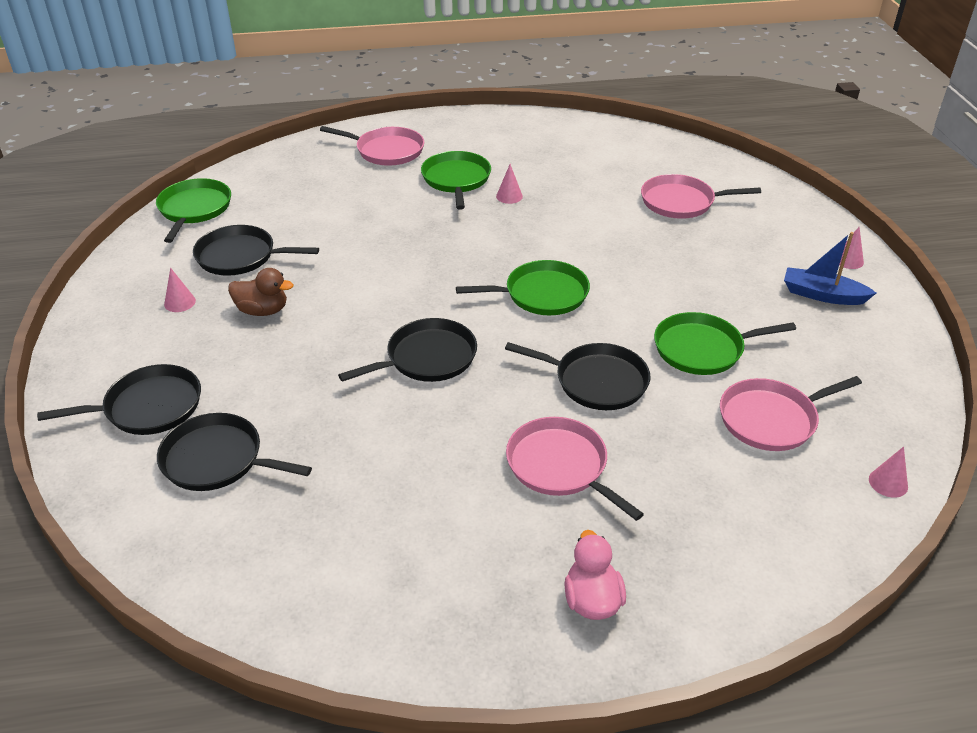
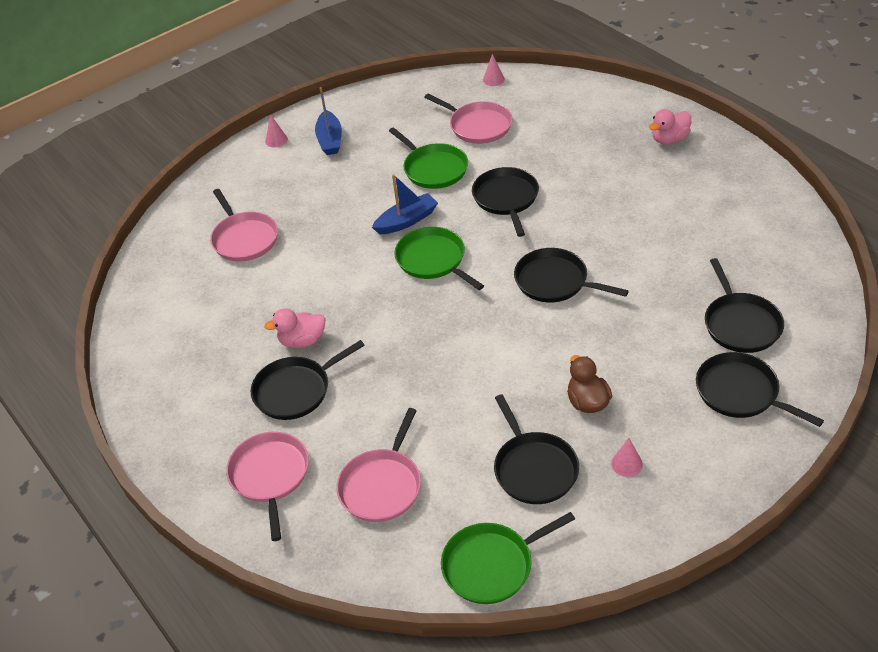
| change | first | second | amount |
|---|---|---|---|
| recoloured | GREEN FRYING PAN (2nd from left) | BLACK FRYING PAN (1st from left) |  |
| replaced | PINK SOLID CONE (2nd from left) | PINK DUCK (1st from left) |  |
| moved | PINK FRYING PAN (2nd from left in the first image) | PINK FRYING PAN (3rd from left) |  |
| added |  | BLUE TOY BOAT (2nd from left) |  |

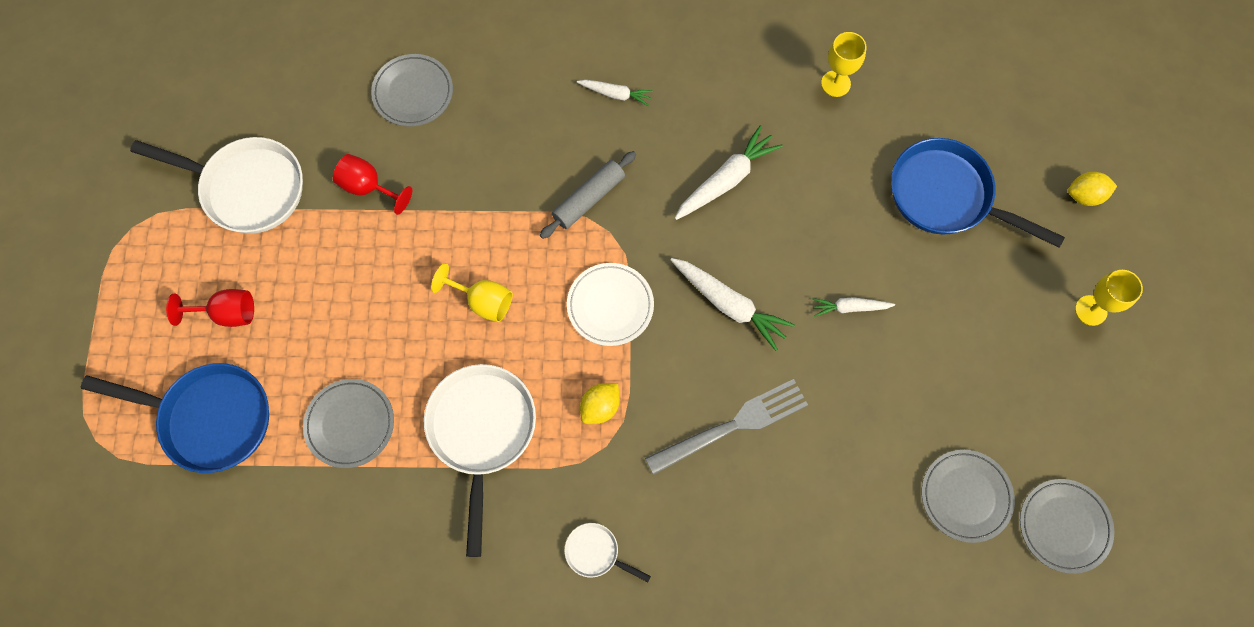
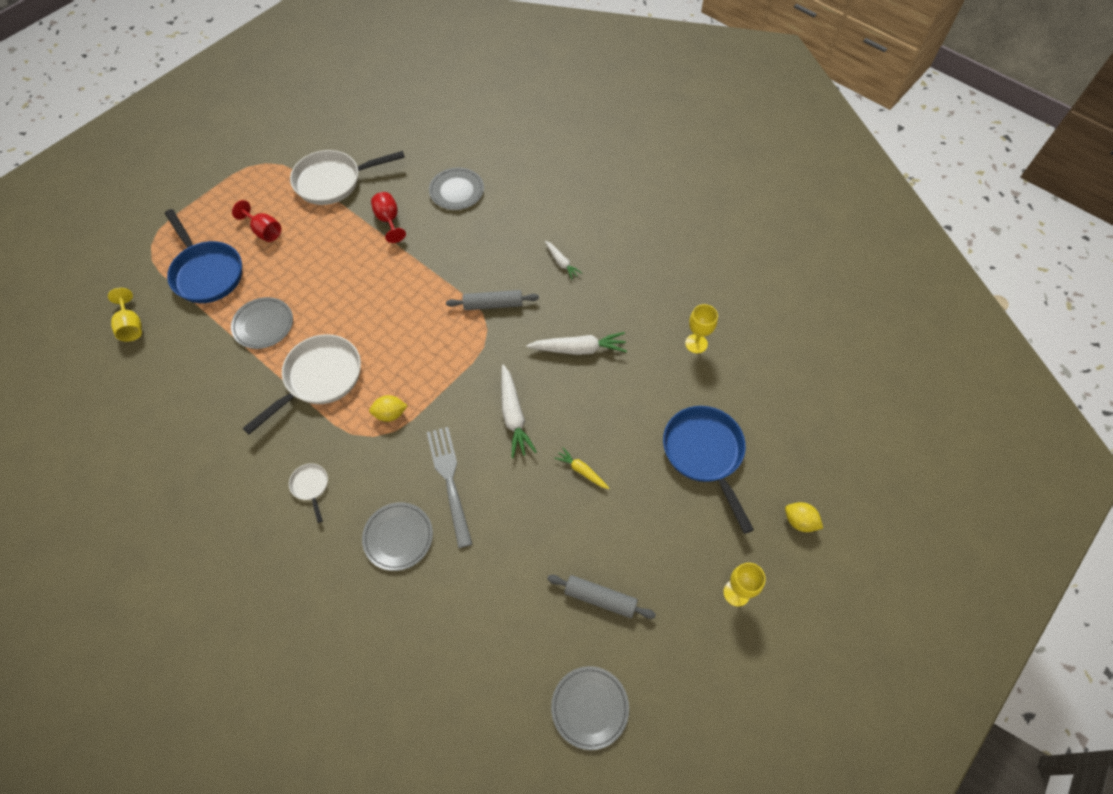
| change | first | second | amount |
|---|---|---|---|
| turned | WHITE FRYING PAN (1st from left in the first image) | WHITE FRYING PAN (3rd from left) | 105 degrees clockwise |
| moved | YELLOW WINE GLASS (1st from left) |  |  |
| removed | WHITE FLAT DISH |  |  |
| recoloured | WHITE CARROT (4th from left) | YELLOW CARROT |  |
| turned | GRAY DINNER FORK |  | 120 degrees counterclockwise |
| moved | GRAY FLAT DISH (3rd from left in the first image) | GRAY FLAT DISH (2nd from left) |  |
| added |  | GRAY DOUGH ROLLER (2nd from left) |  |

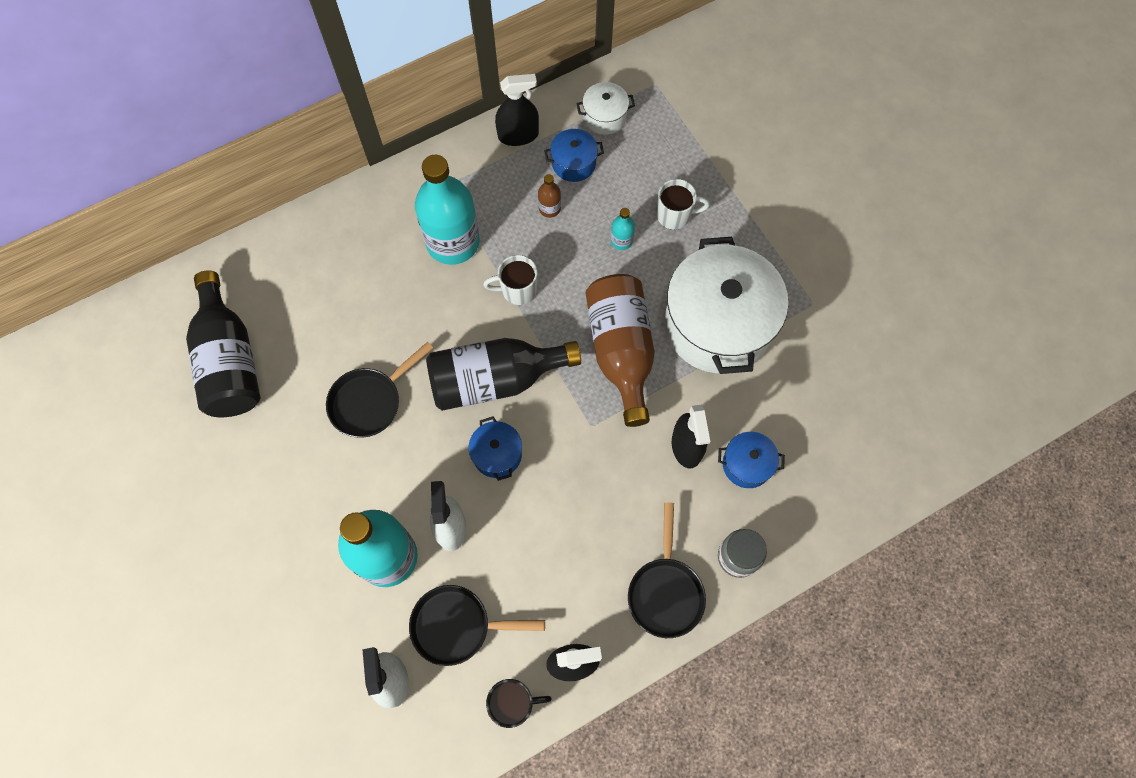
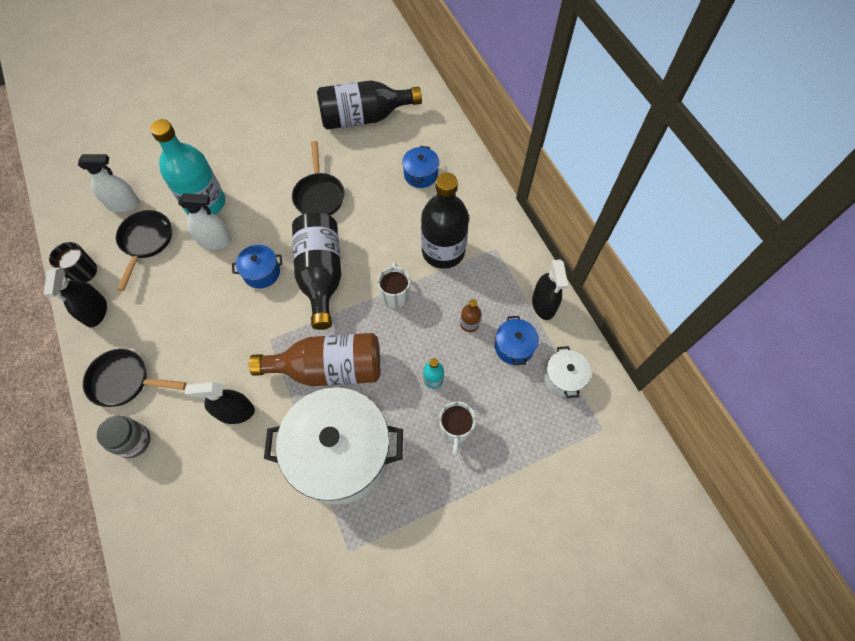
| change | first | second | amount |
|---|---|---|---|
| recoloured | AQUA FLASK (2nd from left) | BLACK FLASK (3rd from left) |  |
| turned | BLACK FRYING PAN (1st from left in the first image) | BLACK FRYING PAN (3rd from left) | 150 degrees counterclockwise |
| moved | BLUE COOKING POT (3rd from left in the first image) | BLUE COOKING POT (2nd from left) |  |

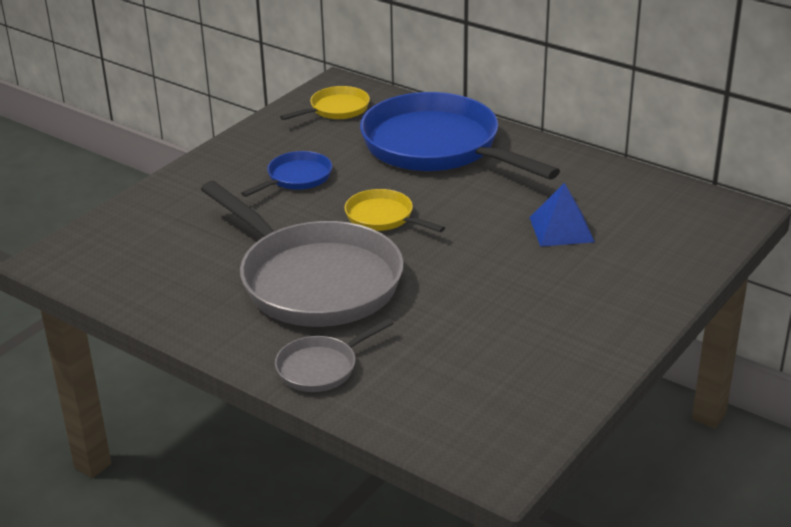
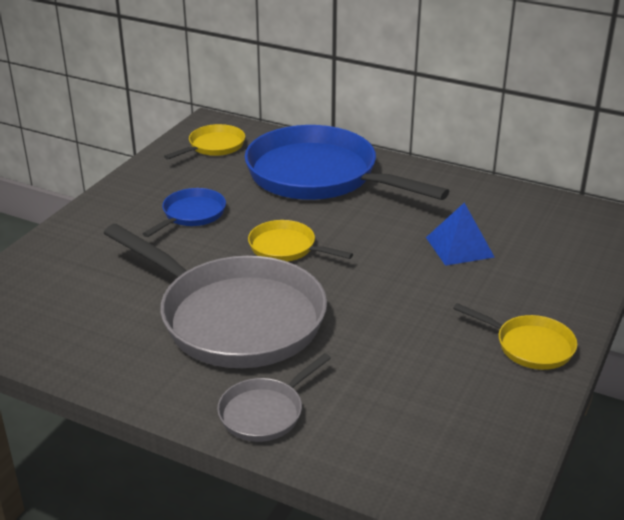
| change | first | second | amount |
|---|---|---|---|
| added |  | YELLOW FRYING PAN (3rd from left) |  |

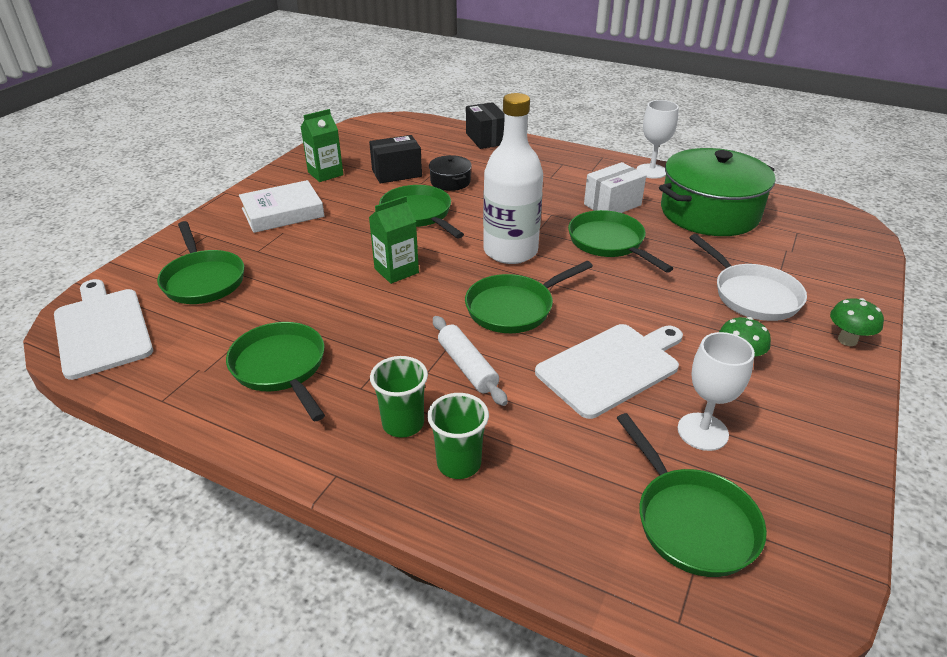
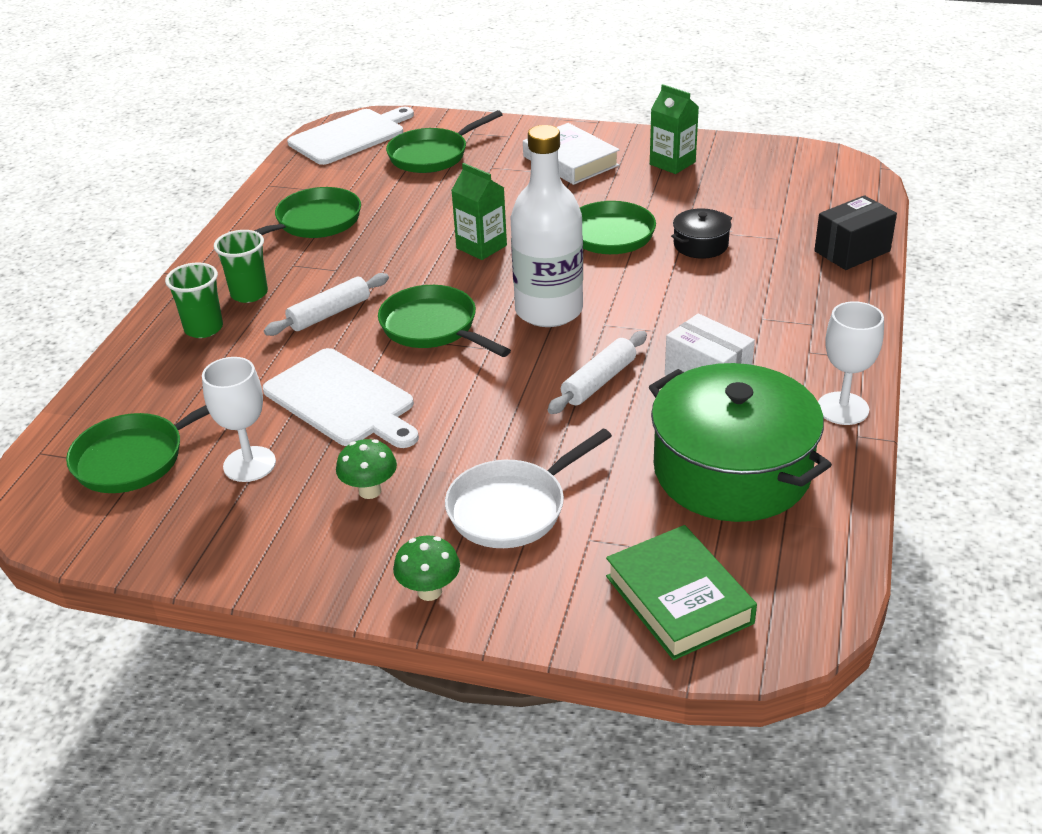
| change | first | second | amount |
|---|---|---|---|
| removed | BLACK BOX (1st from left) |  |  |
| replaced | GREEN FRYING PAN (5th from left) | WHITE DOUGH ROLLER (2nd from left) |  |
| added |  | GREEN HARDBACK |  |

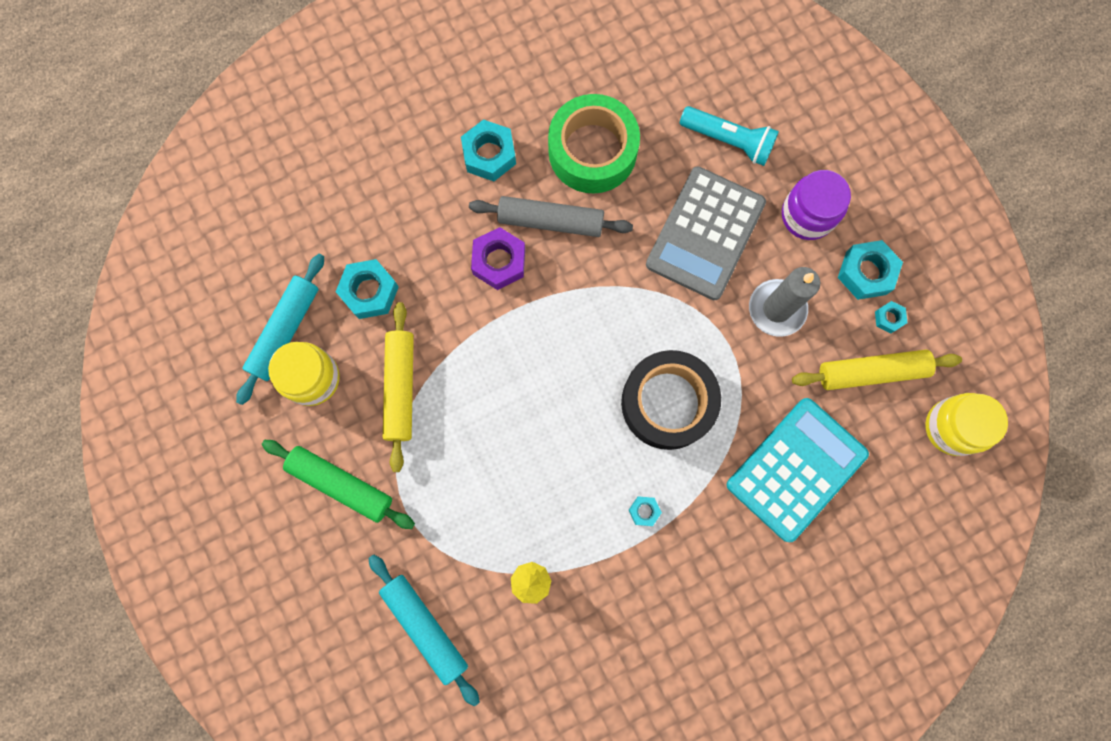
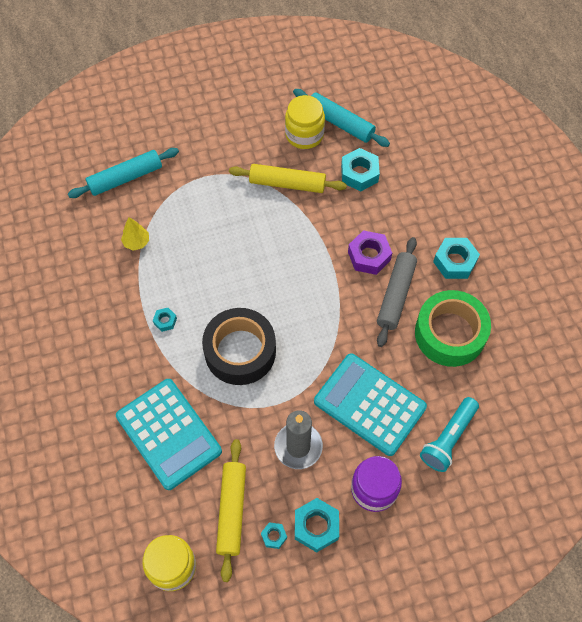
| change | first | second | amount |
|---|---|---|---|
| recoloured | GRAY POCKET CALCULATOR | AQUA POCKET CALCULATOR (2nd from left) |  |
| removed | GREEN DOUGH ROLLER |  |  |

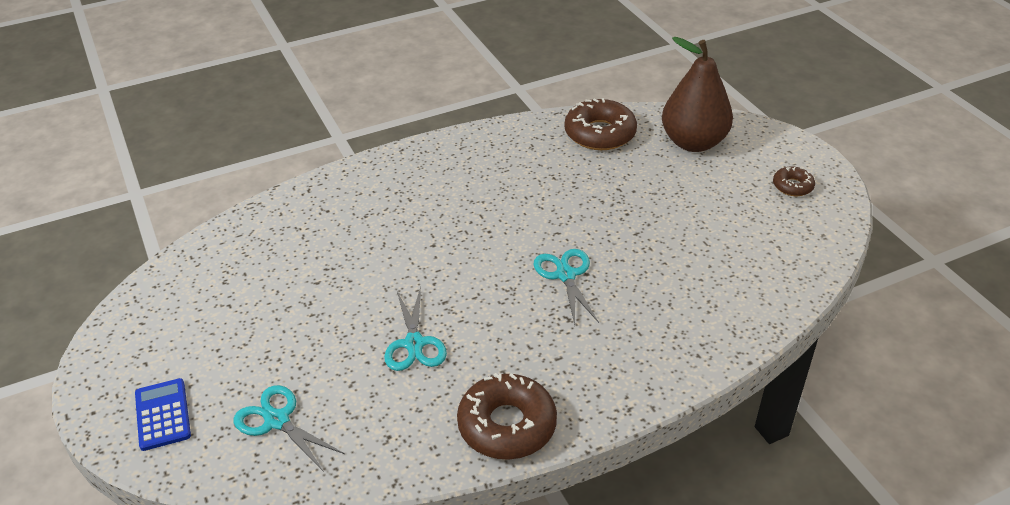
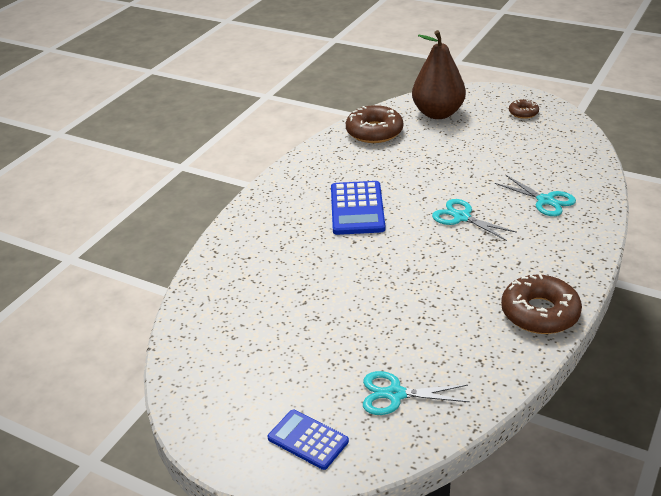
| change | first | second | amount |
|---|---|---|---|
| moved | AQUA SHEARS (2nd from left in the first image) | AQUA SHEARS (3rd from left) |  |
| added |  | BLUE POCKET CALCULATOR (2nd from left) |  |

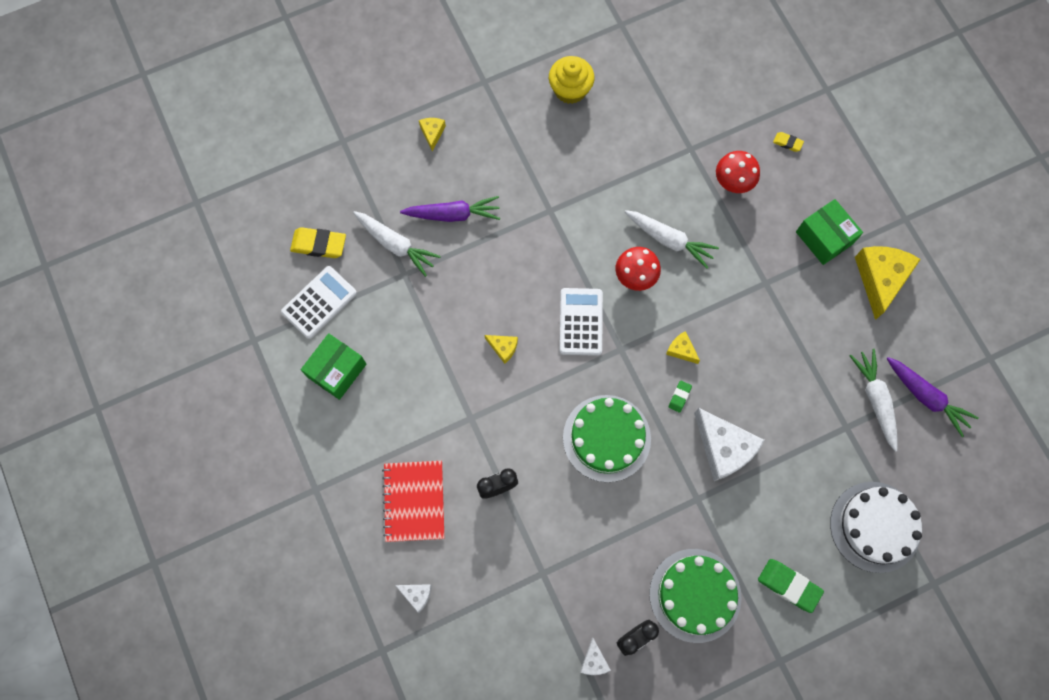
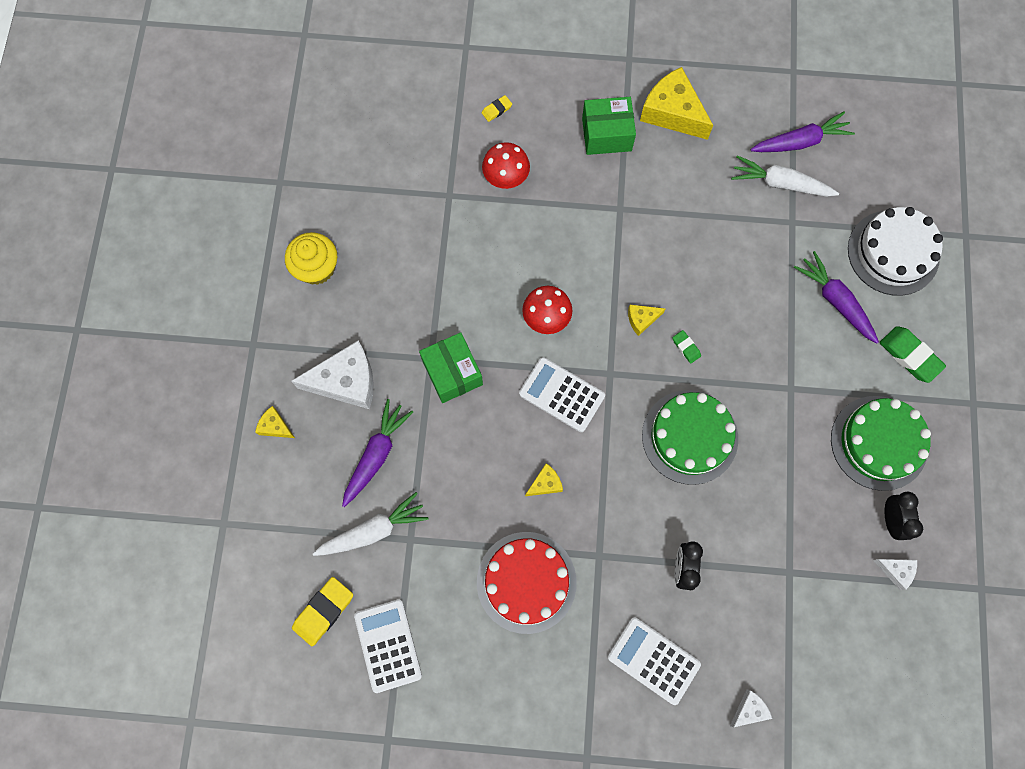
| change | first | second | amount |
|---|---|---|---|
| removed | WHITE CARROT (2nd from left) |  |  |
| moved | GREEN BOX (1st from left) |  |  |
| moved | WHITE PIECE OF CHEESE (3rd from left in the first image) | WHITE PIECE OF CHEESE (1st from left) |  |
| replaced | CRIMSON NOTEPAD | WHITE POCKET CALCULATOR (3rd from left) |  |
| turned | GREEN GUM ERASER (2nd from left) |  | 75 degrees clockwise |
| added |  | PURPLE CARROT (3rd from left) |  |
| added |  | CRIMSON LAYER CAKE |  |

